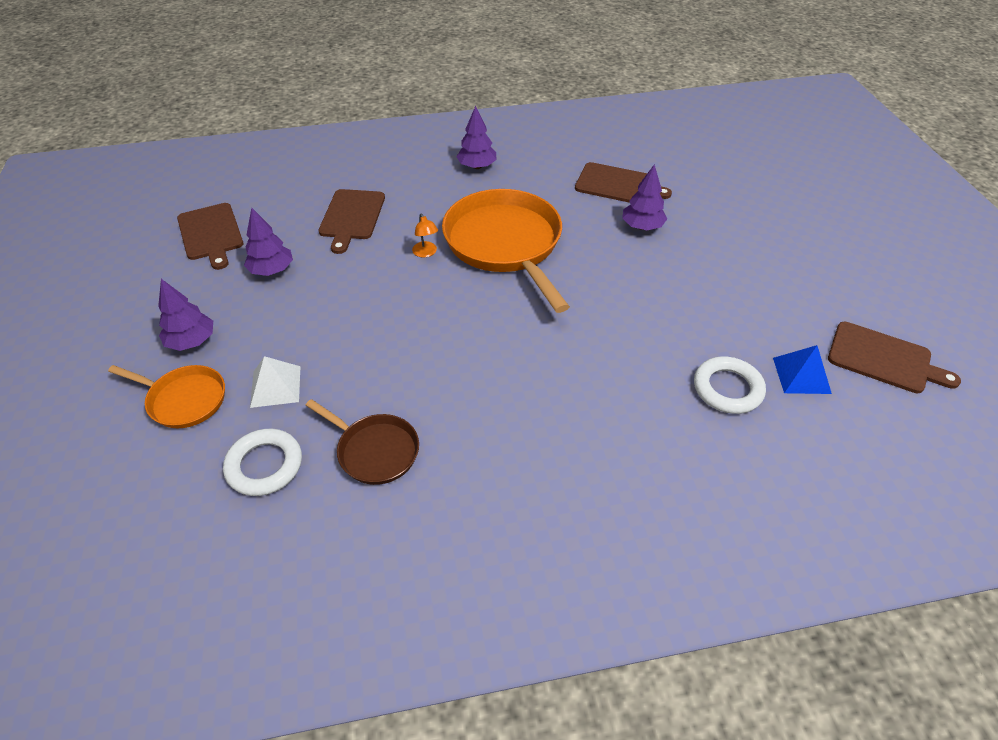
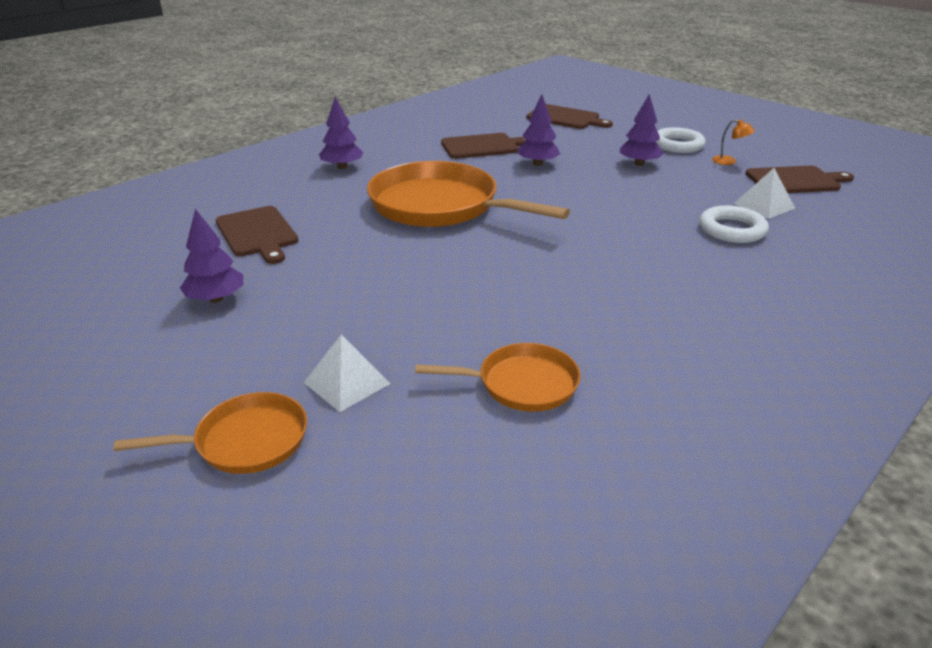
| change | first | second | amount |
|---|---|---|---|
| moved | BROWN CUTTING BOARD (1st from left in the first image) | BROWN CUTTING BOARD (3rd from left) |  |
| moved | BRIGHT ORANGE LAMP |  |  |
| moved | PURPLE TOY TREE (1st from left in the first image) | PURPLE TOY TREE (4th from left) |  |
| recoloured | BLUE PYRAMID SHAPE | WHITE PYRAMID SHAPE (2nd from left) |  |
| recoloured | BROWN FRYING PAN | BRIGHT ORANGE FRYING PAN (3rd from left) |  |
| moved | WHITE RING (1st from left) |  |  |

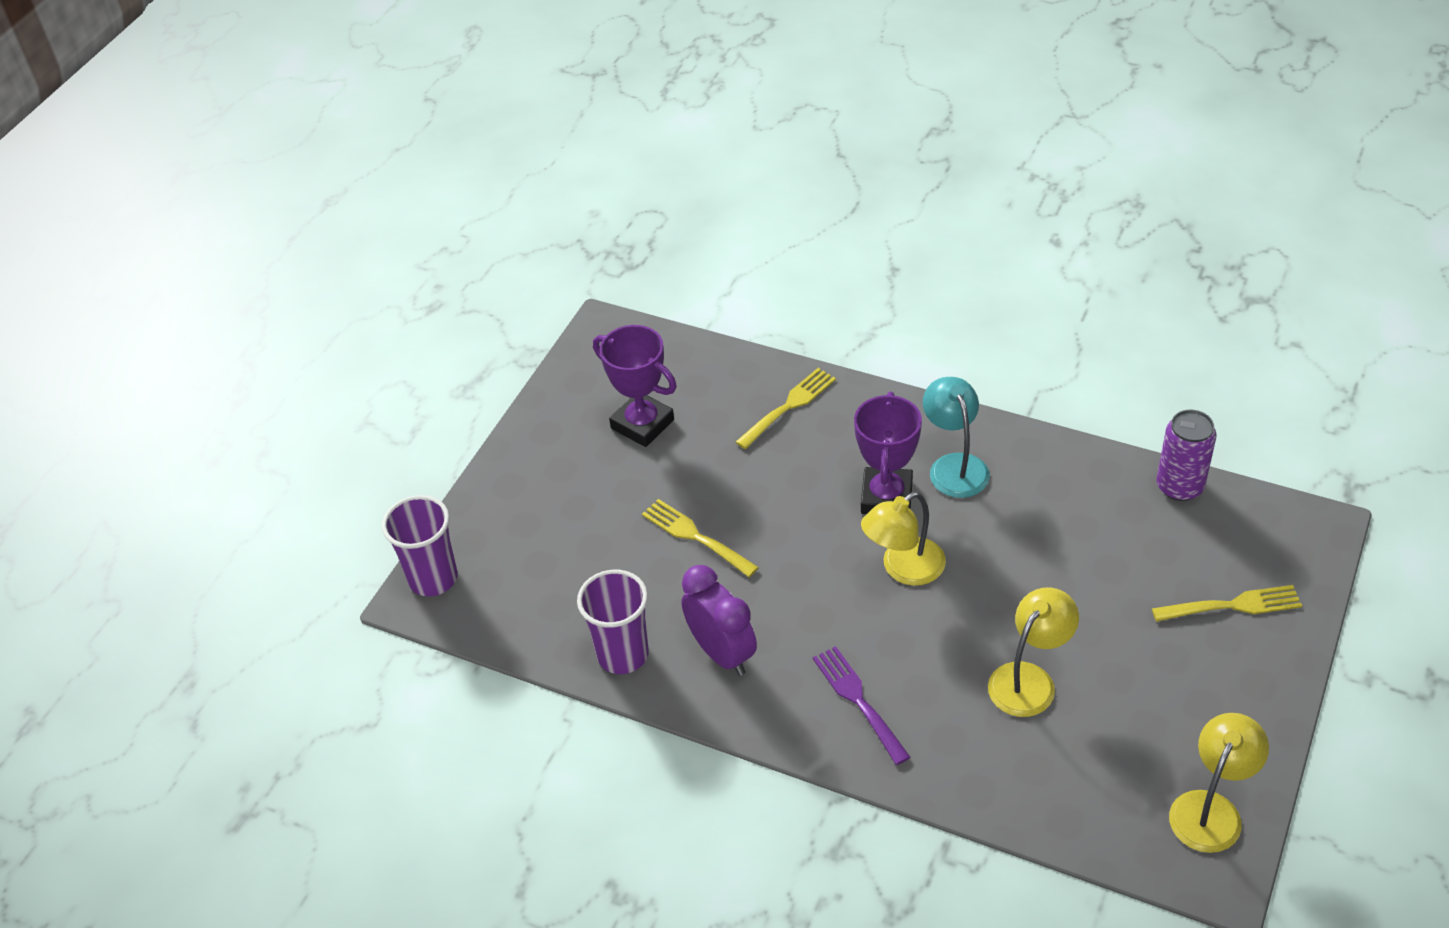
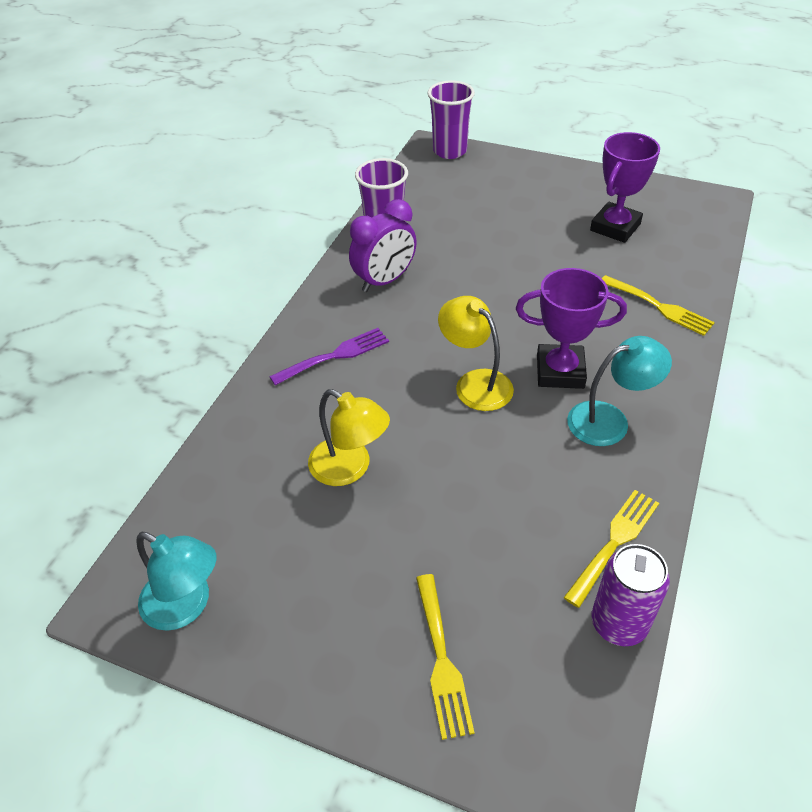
| change | first | second | amount |
|---|---|---|---|
| moved | YELLOW DINNER FORK (1st from left in the first image) | YELLOW DINNER FORK (2nd from left) |  |
| recoloured | YELLOW LAMP (3rd from left) | AQUA LAMP (1st from left) |  |

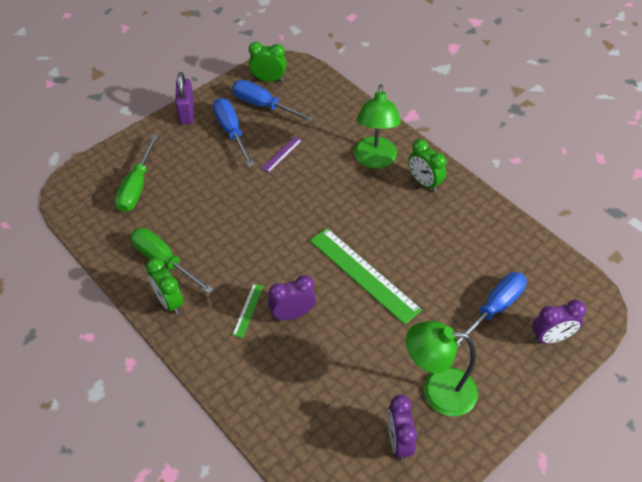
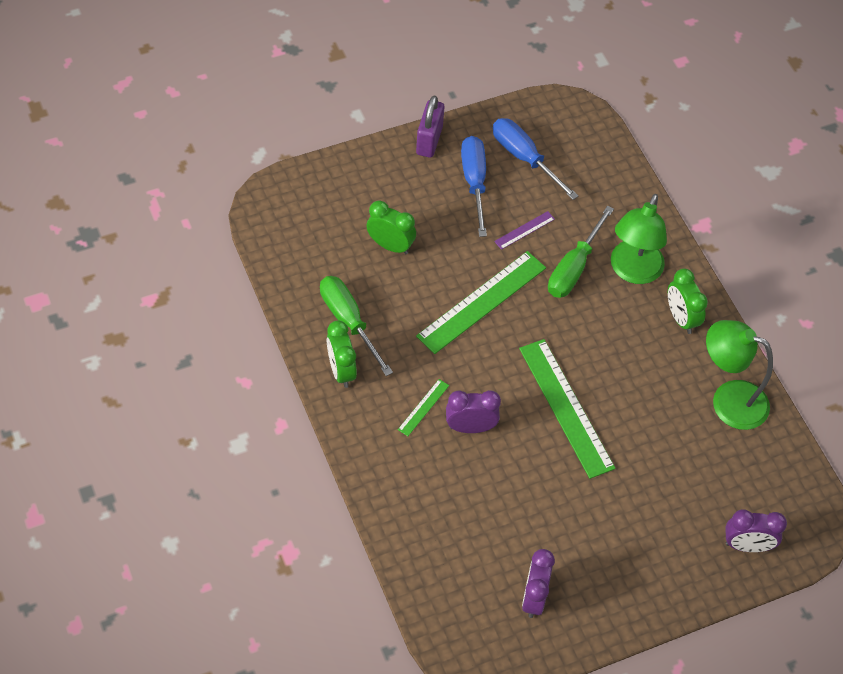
| change | first | second | amount |
|---|---|---|---|
| moved | GREEN BEDSIDE CLOCK (2nd from left) |  |  |
| moved | GREEN HAND SCREWDRIVER (1st from left in the first image) | GREEN HAND SCREWDRIVER (2nd from left) |  |
| removed | BLUE HAND SCREWDRIVER (3rd from left) |  |  |
| moved | GREEN LAMP (2nd from left) |  |  |
| added |  | GREEN RULER (2nd from left) |  |

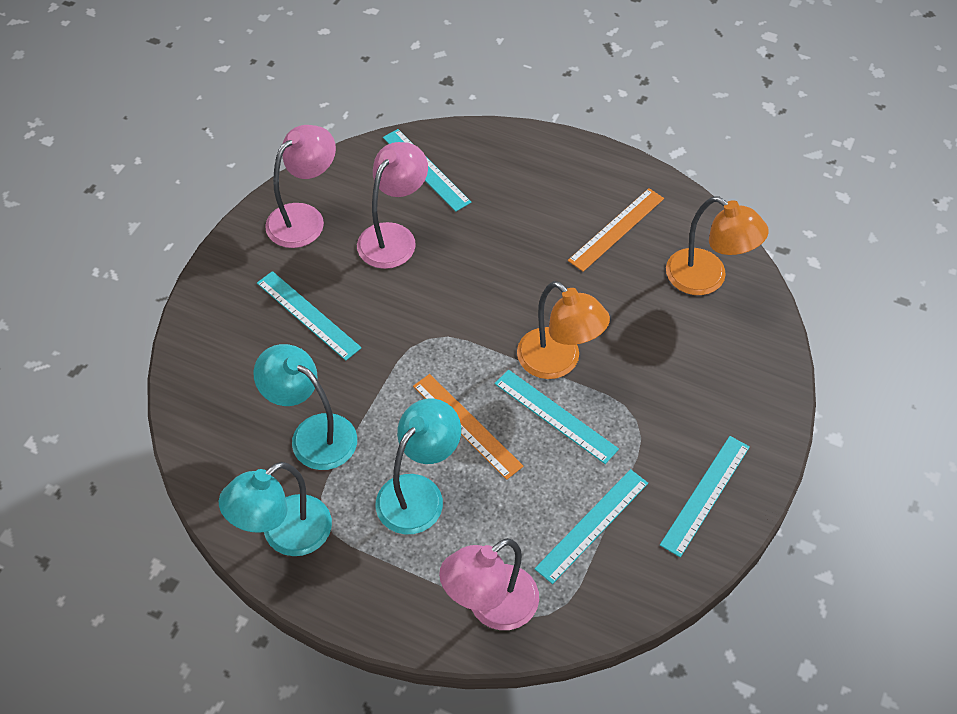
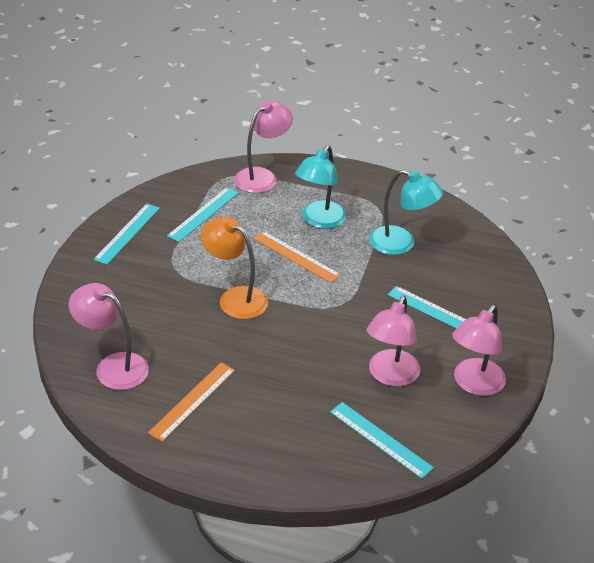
| change | first | second | amount |
|---|---|---|---|
| recoloured | BRIGHT ORANGE LAMP (2nd from left) | PINK LAMP (1st from left) |  |
| removed | AQUA RULER (3rd from left) |  |  |
| removed | AQUA LAMP (1st from left) |  |  |

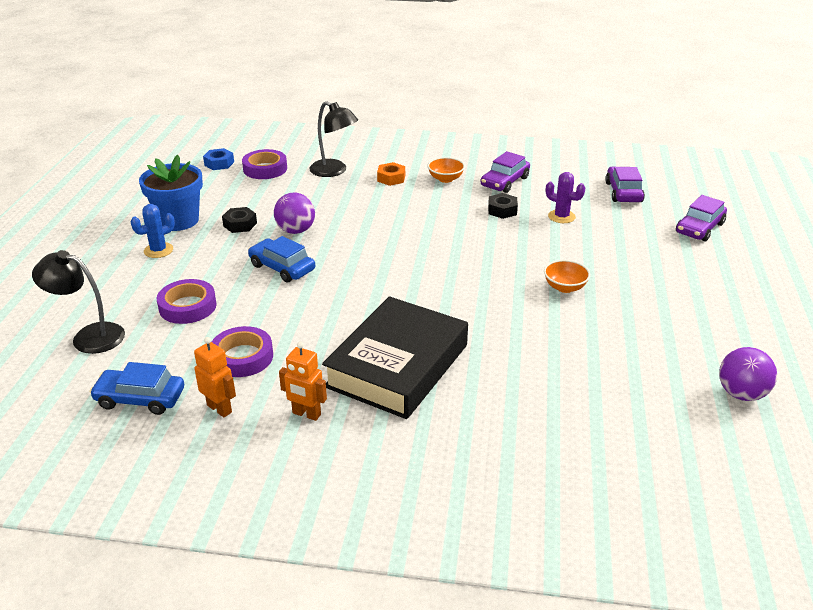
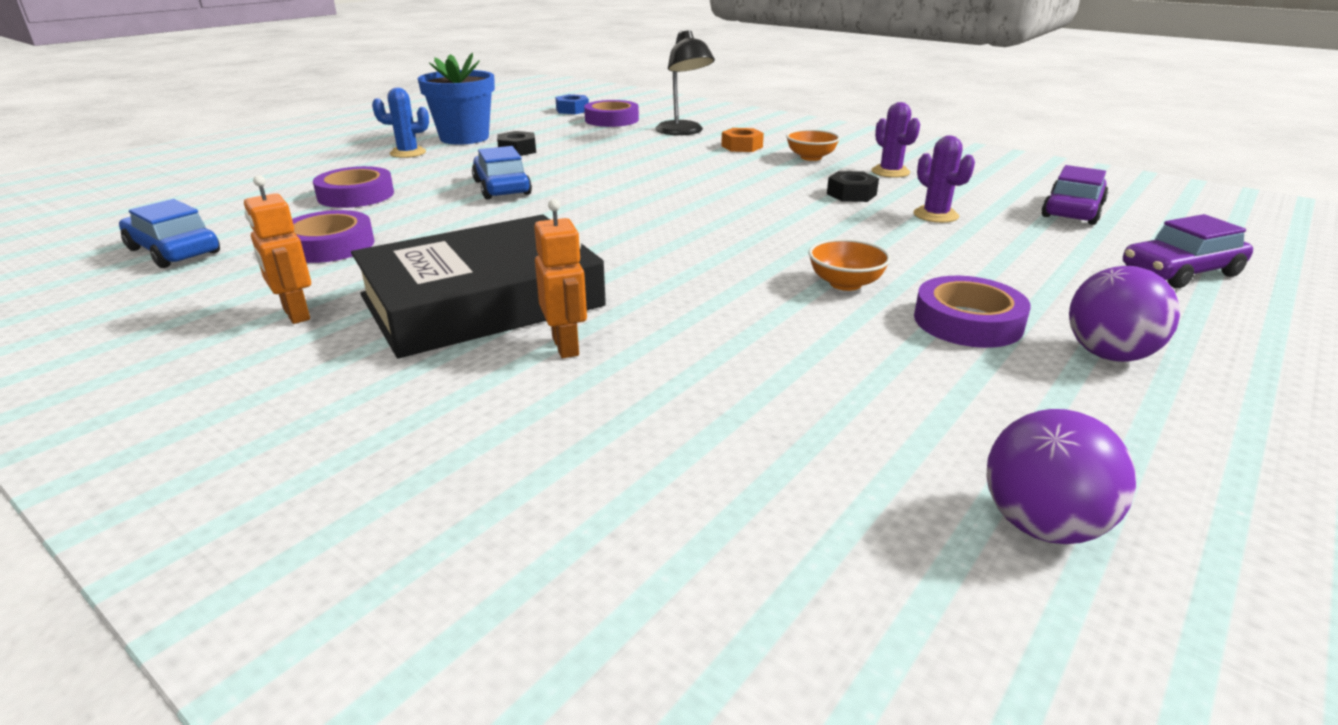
| change | first | second | amount |
|---|---|---|---|
| replaced | PURPLE AUTOMOBILE (1st from left) | PURPLE CACTUS (1st from left) |  |
| moved | PURPLE BALL (1st from left in the first image) | PURPLE BALL (2nd from left) |  |
| removed | BLACK LAMP (1st from left) |  |  |
| moved | BRIGHT ORANGE TOY ROBOT (1st from left in the first image) | BRIGHT ORANGE TOY ROBOT (2nd from left) |  |
| added |  | PURPLE STICKY TAPE (4th from left) |  |

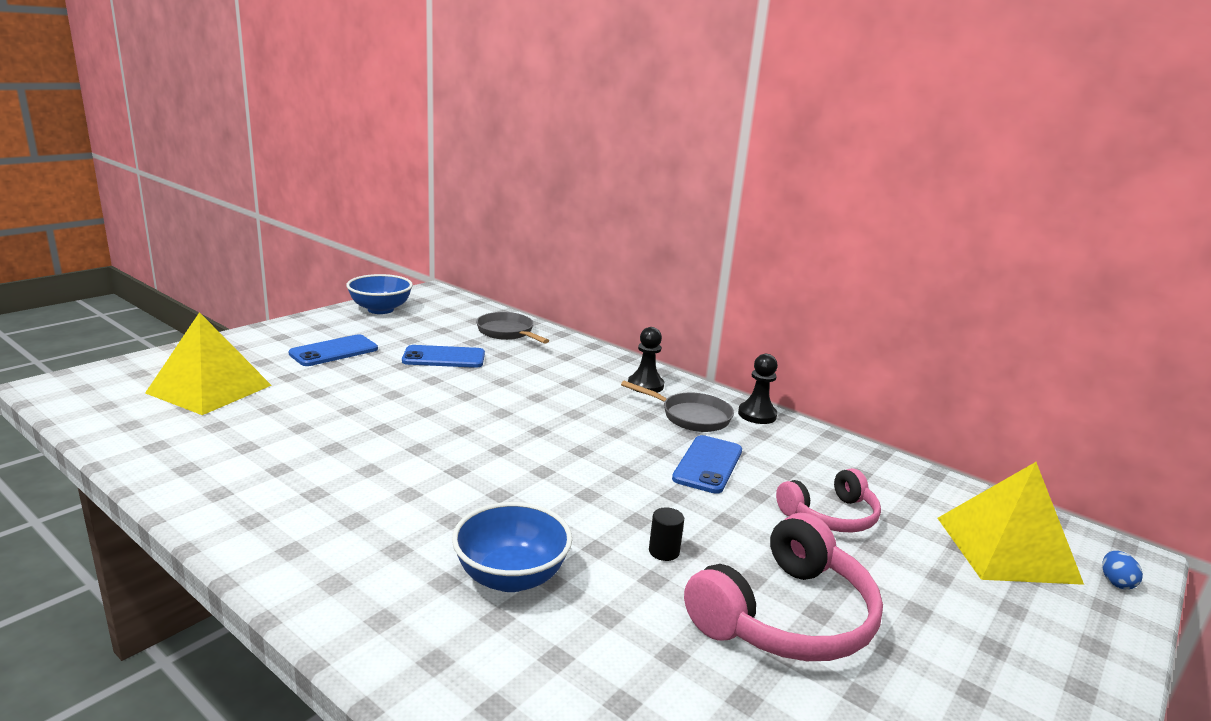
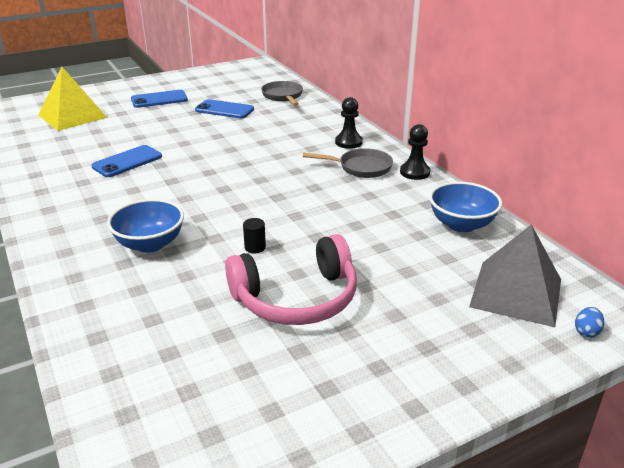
| change | first | second | amount |
|---|---|---|---|
| moved | BLUE SERVING BOWL (1st from left in the first image) | BLUE SERVING BOWL (2nd from left) |  |
| turned | GRAY FRYING PAN (2nd from left) |  | 45 degrees counterclockwise |
| moved | BLUE MOBILE PHONE (3rd from left in the first image) | BLUE MOBILE PHONE (1st from left) |  |
| recoloured | YELLOW PYRAMID SHAPE (2nd from left) | GRAY PYRAMID SHAPE |  |
| removed | PINK HEADSET (2nd from left) |  |  |

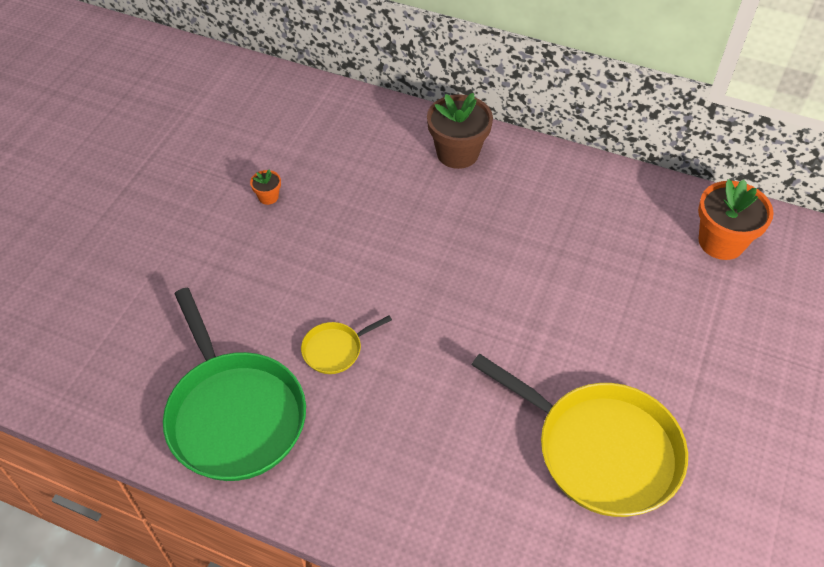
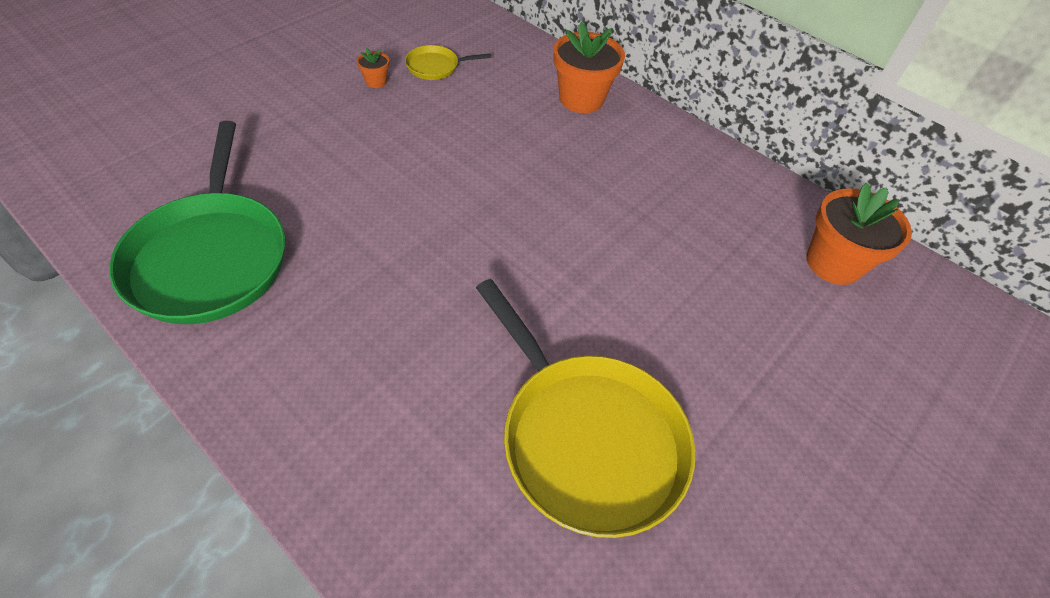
| change | first | second | amount |
|---|---|---|---|
| recoloured | BROWN FLOWER POT | BRIGHT ORANGE FLOWER POT (2nd from left) |  |
| moved | YELLOW FRYING PAN (1st from left) |  |  |

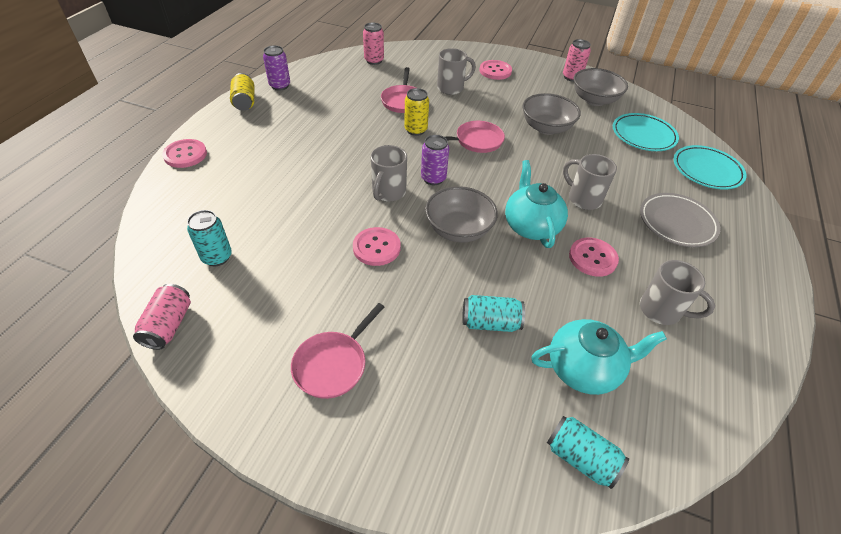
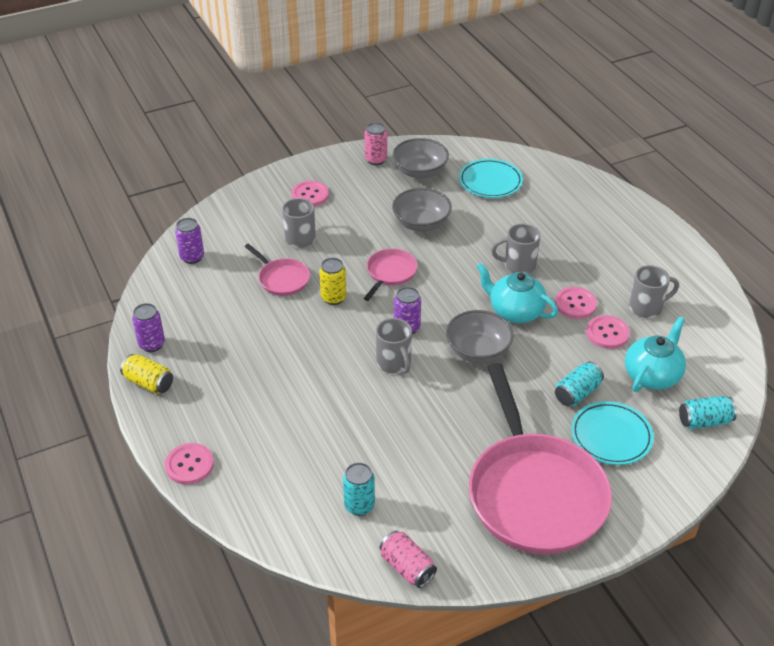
| change | first | second | amount |
|---|---|---|---|
| recoloured | PINK TIN (2nd from left) | PURPLE TIN (2nd from left) |  |
| moved | AQUA FLAT DISH (2nd from left) |  |  |
| removed | GRAY FLAT DISH |  |  |
| moved | PINK SEWING BUTTON (2nd from left in the first image) | PINK SEWING BUTTON (4th from left) |  |
| resized | PINK FRYING PAN (1st from left in the first image) | PINK FRYING PAN (3rd from left) | x2.26 |

